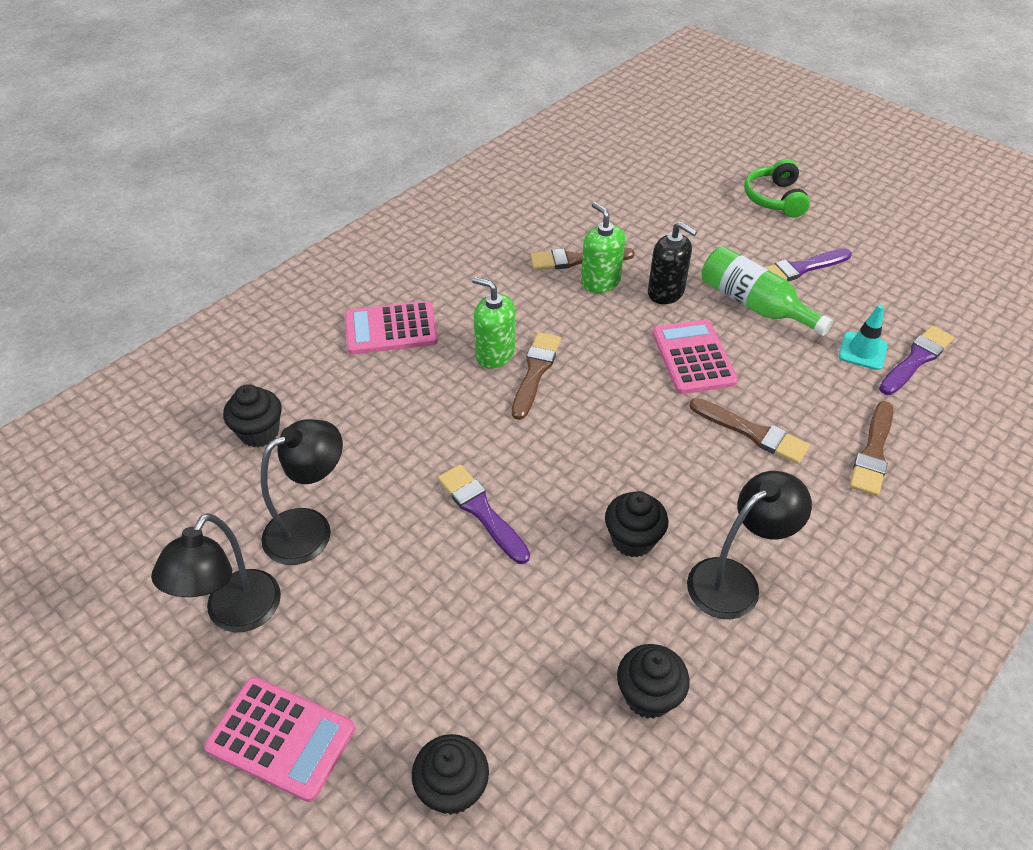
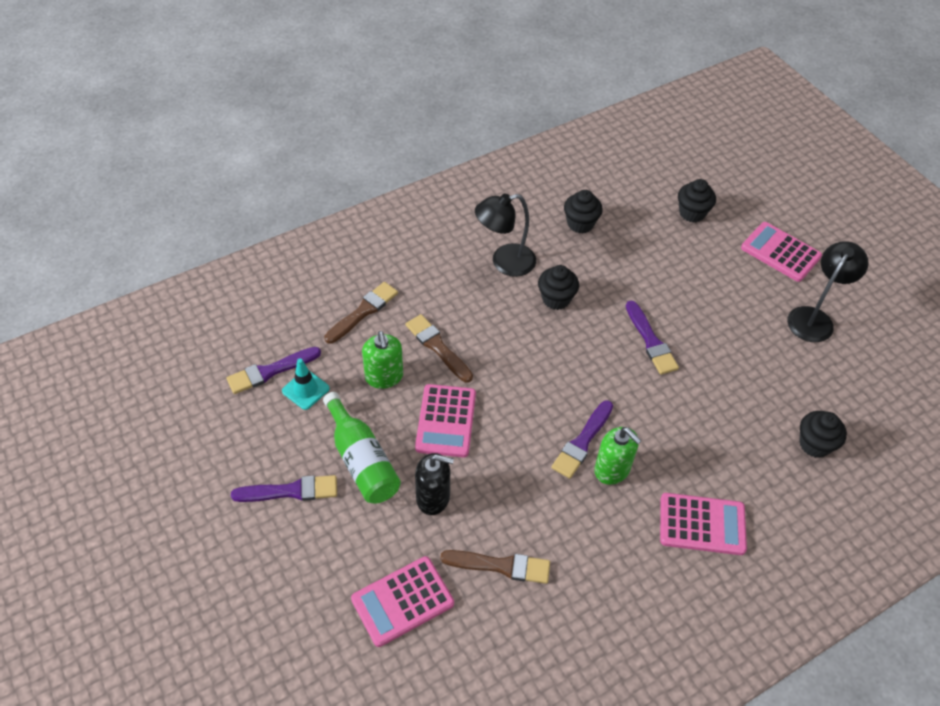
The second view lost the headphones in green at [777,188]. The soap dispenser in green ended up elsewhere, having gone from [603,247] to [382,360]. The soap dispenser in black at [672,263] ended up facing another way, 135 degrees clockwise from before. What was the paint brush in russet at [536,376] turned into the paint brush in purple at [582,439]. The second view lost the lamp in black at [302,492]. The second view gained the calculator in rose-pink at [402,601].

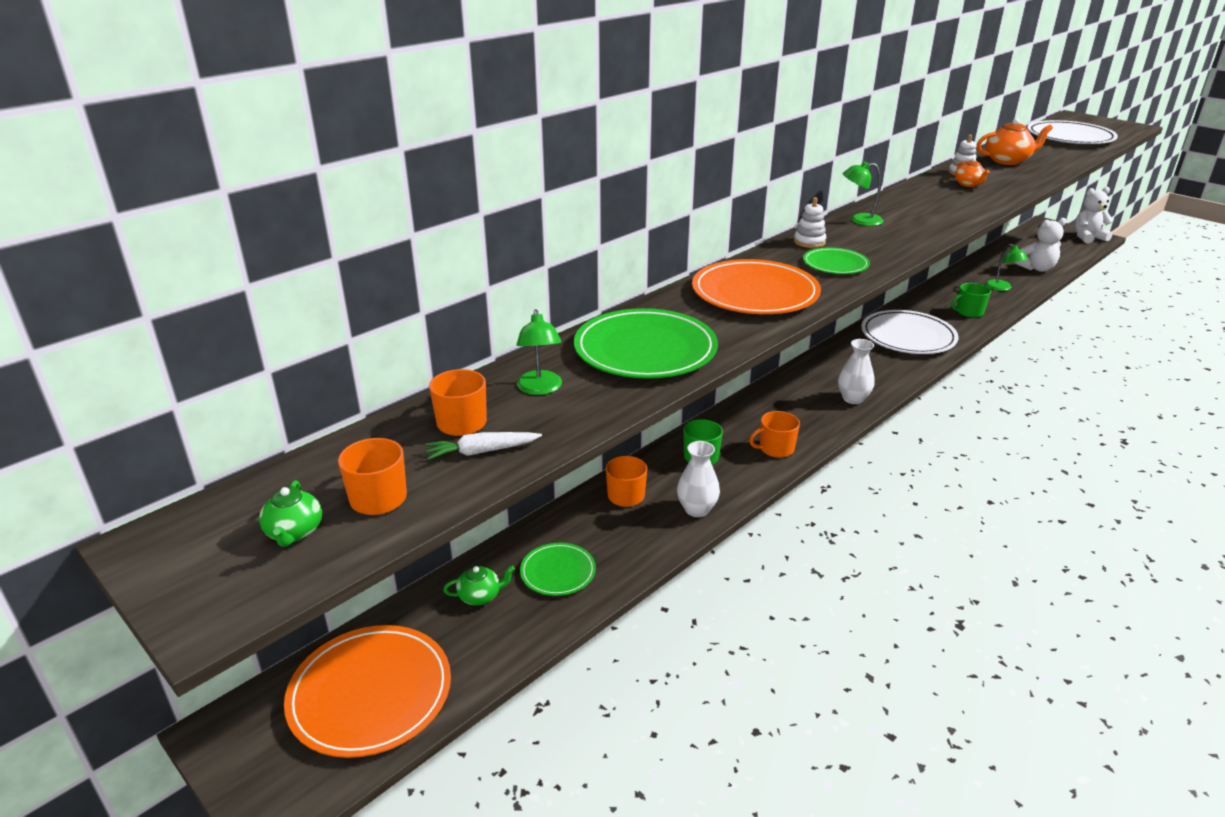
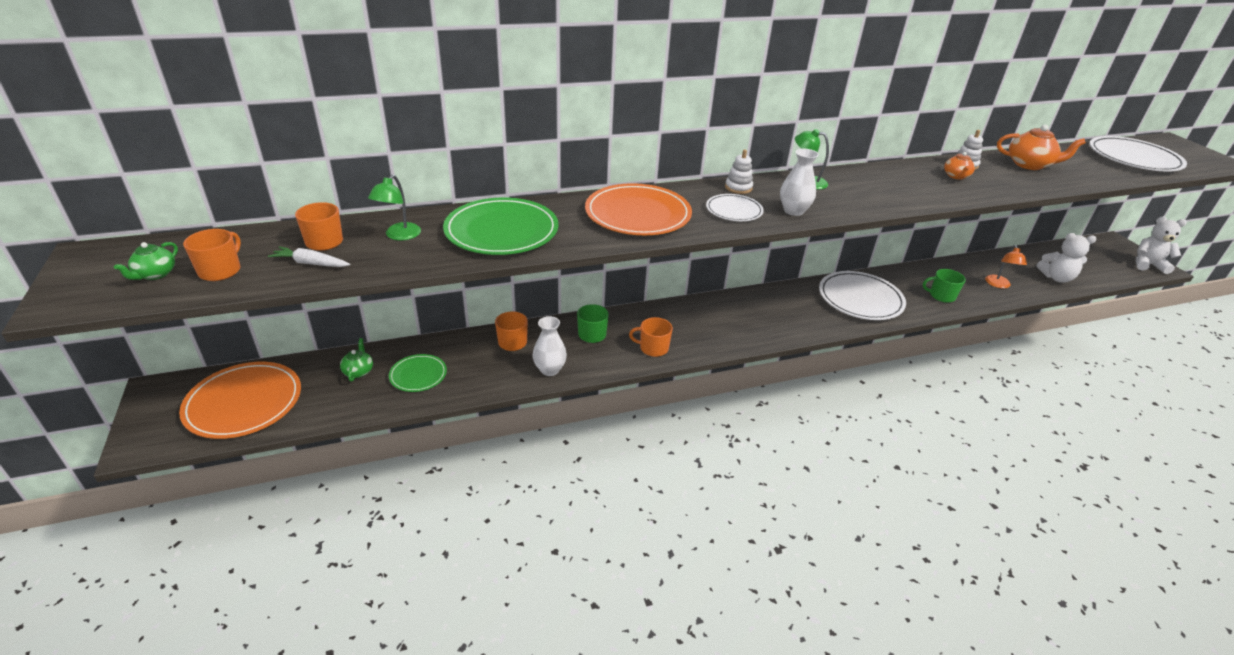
What was the lamp in green at [1006,267] turned into the lamp in orange-coloured at [1006,266]. What was the dinner plate in green at [836,260] turned into the dinner plate in snow-white at [735,207]. The tall vase in snow-white ended up elsewhere, having gone from [856,371] to [799,182]. The tea pot in green at [479,585] ended up facing another way, 105 degrees counterclockwise from before.

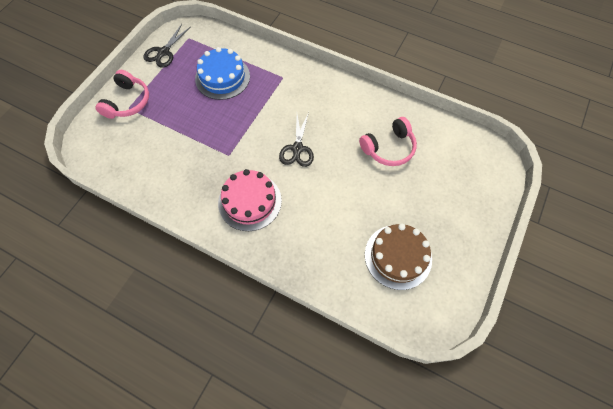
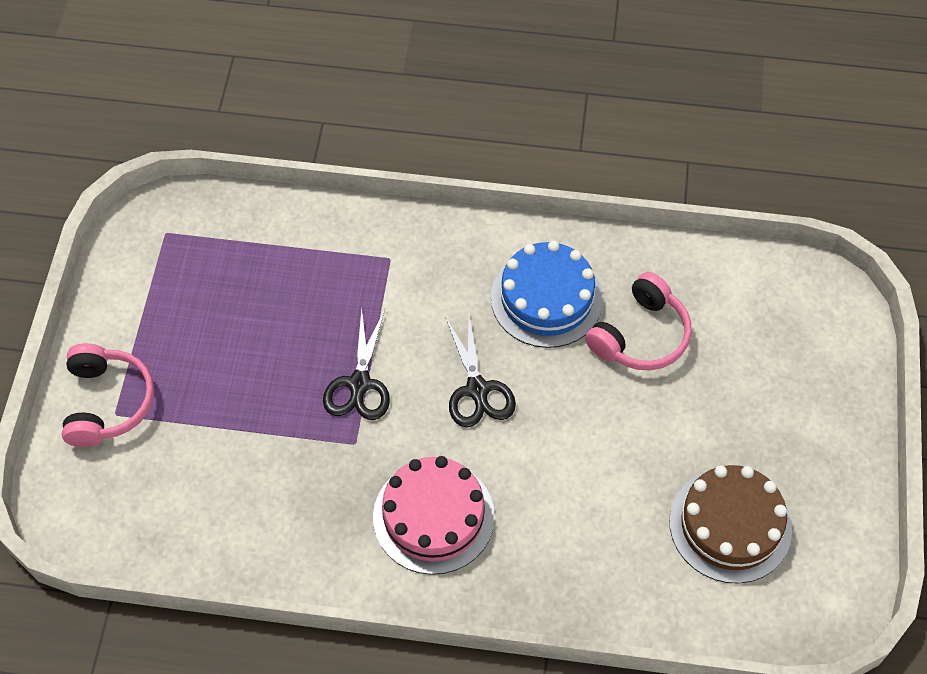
The shears in black ended up elsewhere, having gone from [166,46] to [356,364]. The layer cake in cobalt ended up elsewhere, having gone from [222,73] to [547,294].

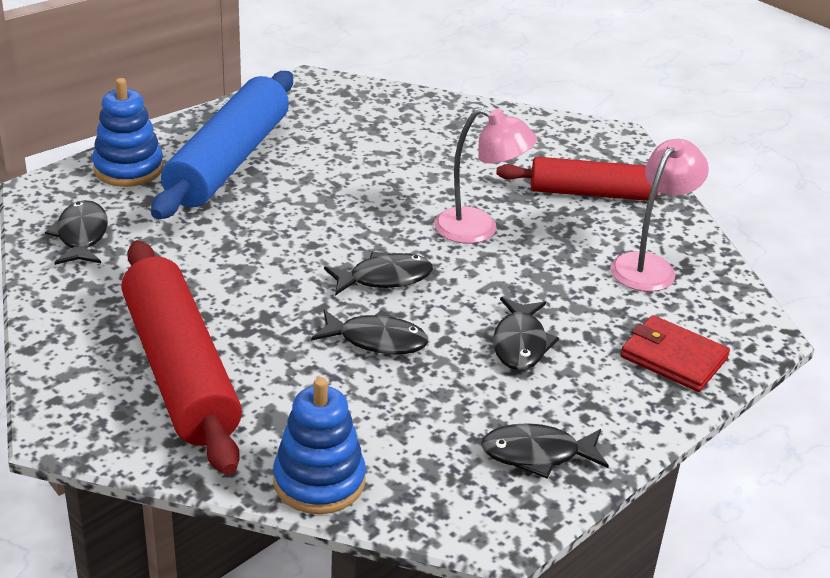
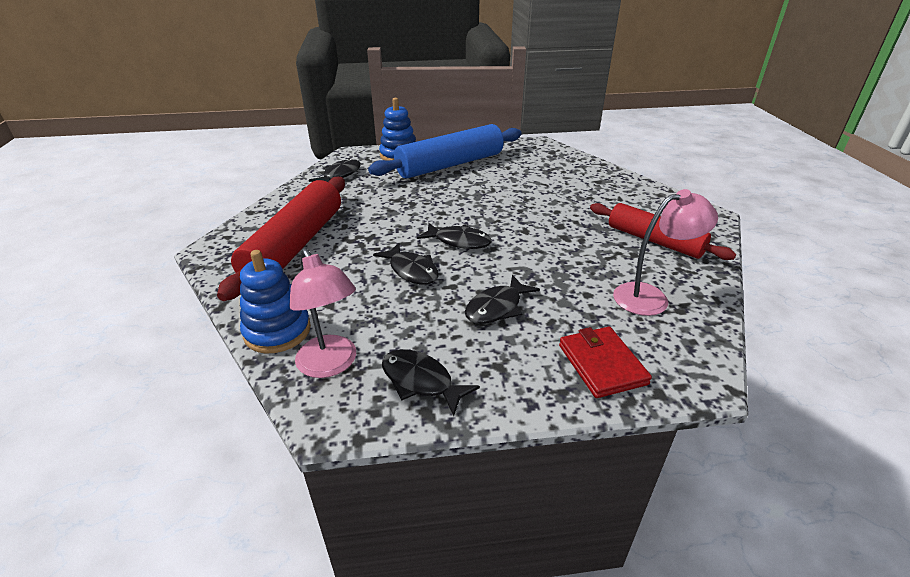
The lamp in rose-pink ended up elsewhere, having gone from [485,176] to [322,313].

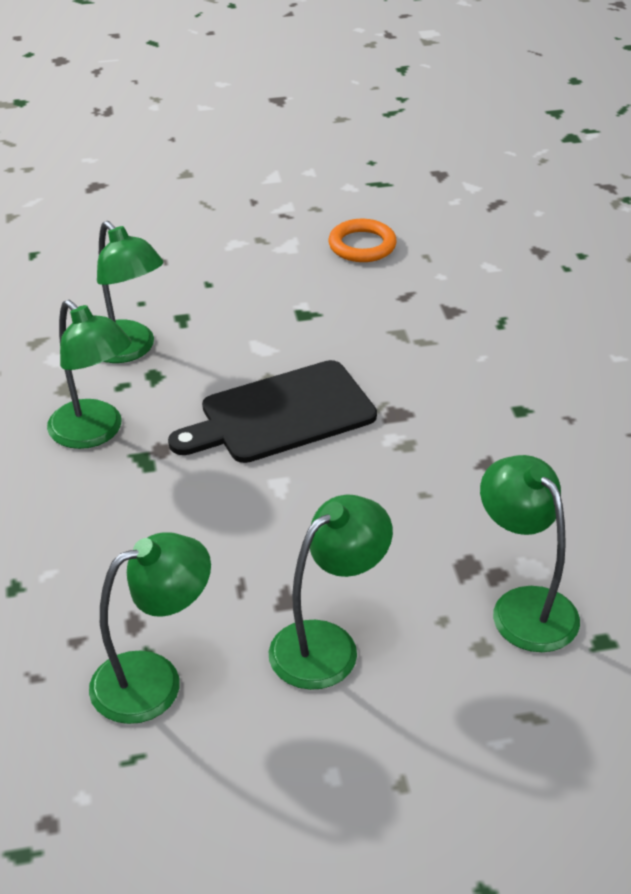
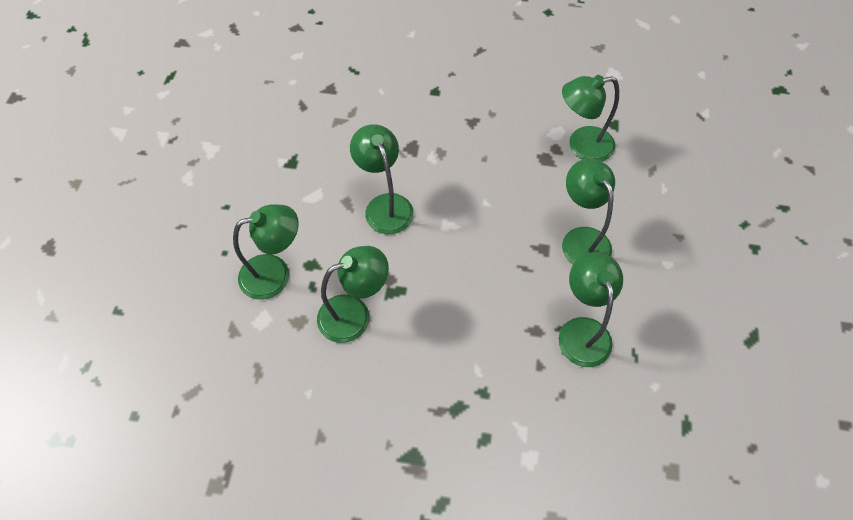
The second view lost the torus in orange-coloured at [362,240]. Where the chopping board in black stood at [272,411], the lamp in green came to stand at [382,179].

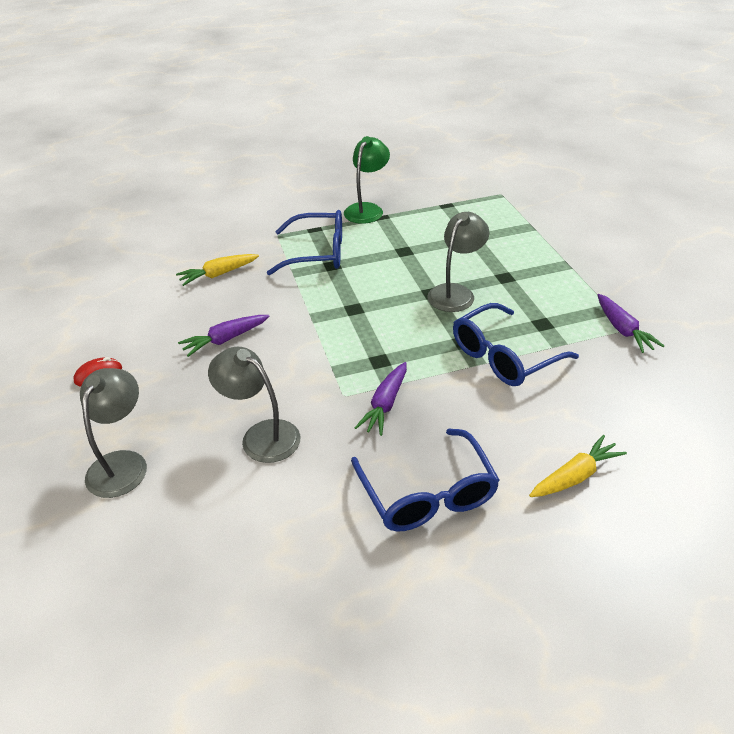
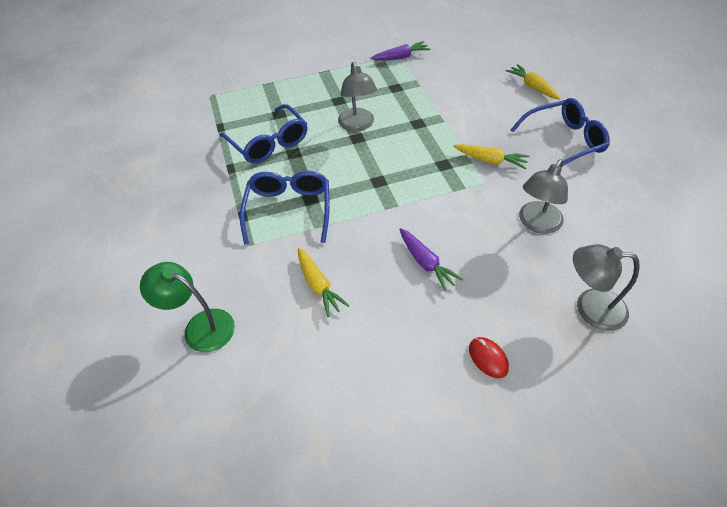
The lamp in green ended up elsewhere, having gone from [367,180] to [187,307]. The lamp in grey at [458,262] ended up facing another way, 135 degrees counterclockwise from before. The glasses in cobalt ended up elsewhere, having gone from [516,344] to [263,133]. What was the carrot in purple at [381,399] turned into the carrot in bright yellow at [491,156].

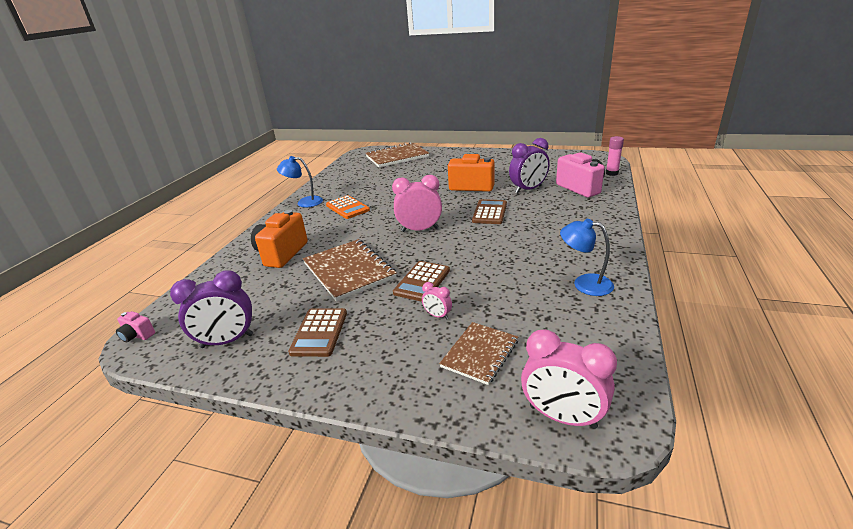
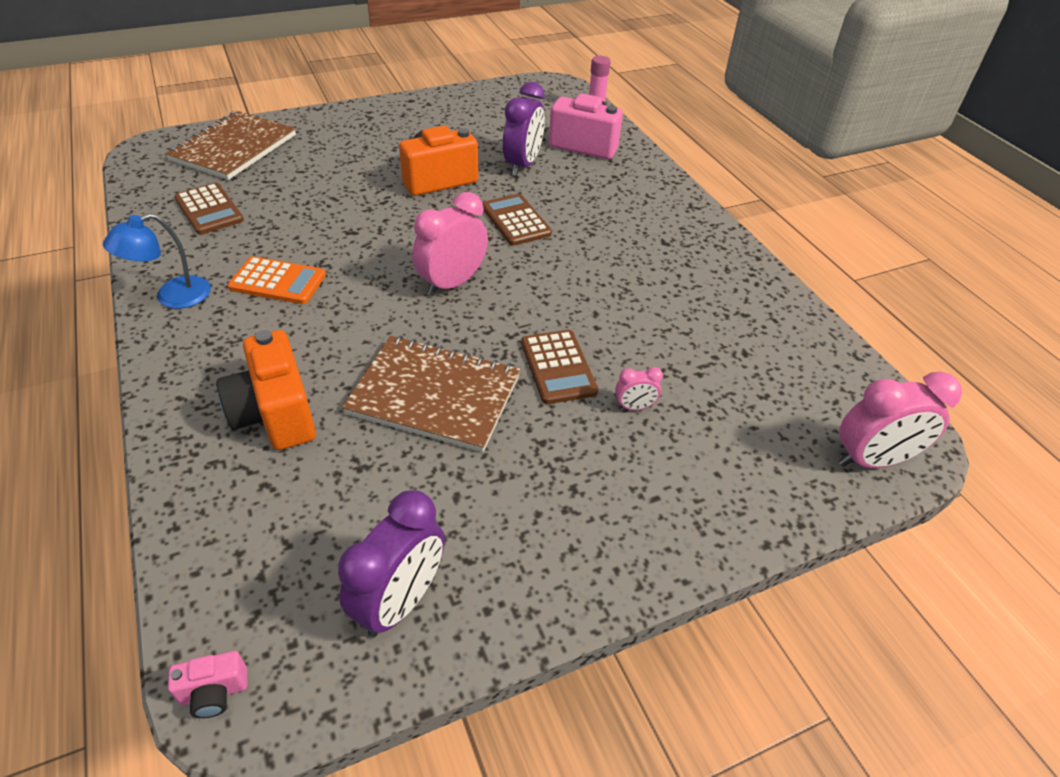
The second view lost the lamp in cobalt at [587,257]. The calculator in russet ended up elsewhere, having gone from [317,332] to [209,209]. The second view lost the notepad in russet at [478,353].

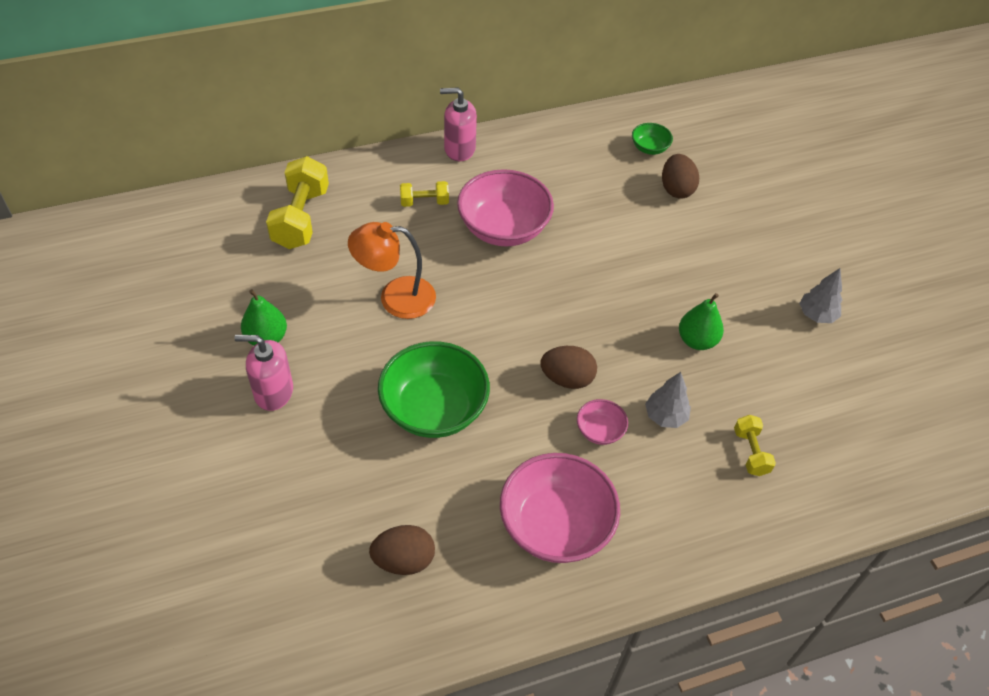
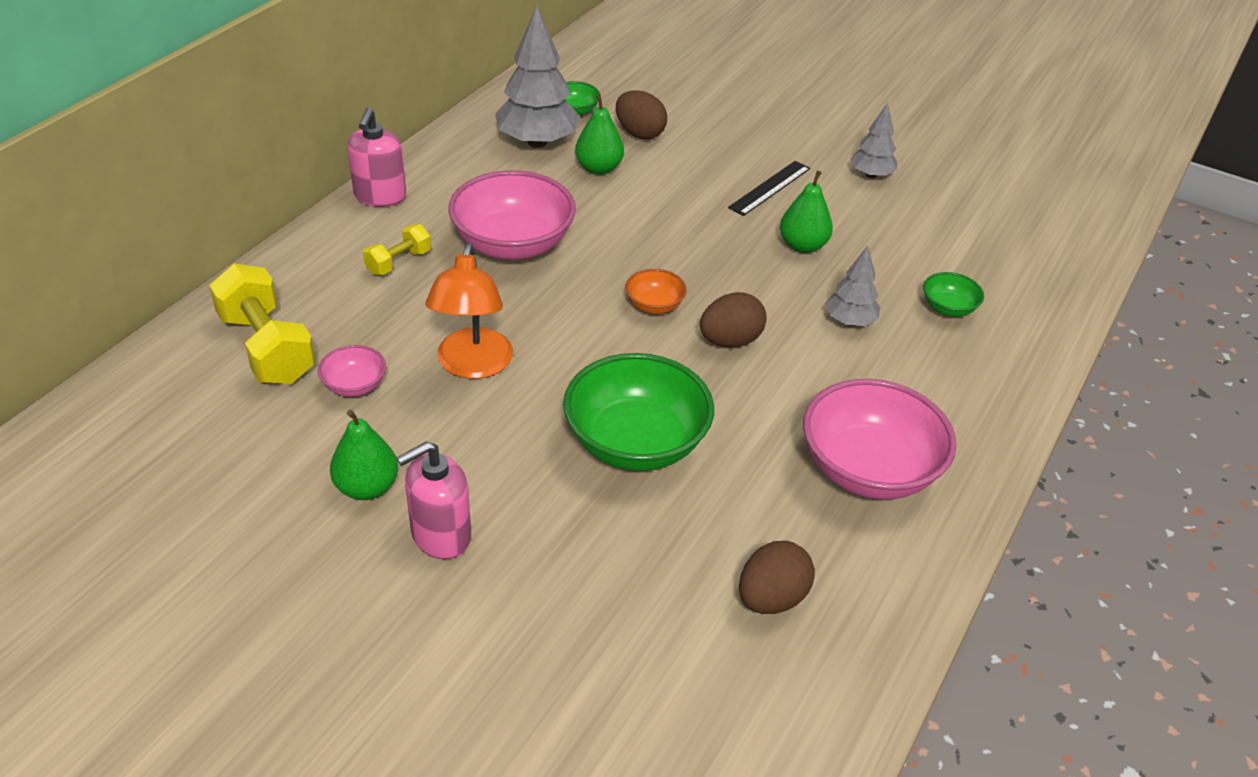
The soap dispenser in rose-pink at [458,124] ended up facing another way, 45 degrees counterclockwise from before. The lamp in orange-coloured at [392,270] ended up facing another way, 45 degrees counterclockwise from before. The bowl in rose-pink ended up elsewhere, having gone from [602,422] to [352,371]. Where the free weight in bright yellow stood at [755,445], the bowl in green came to stand at [953,294]. The second view gained the fir tree in grey at [537,77]. The second view gained the toy pear in green at [599,135]. The second view gained the ruler in black at [769,188]. The second view gained the bowl in orange-coloured at [656,291].

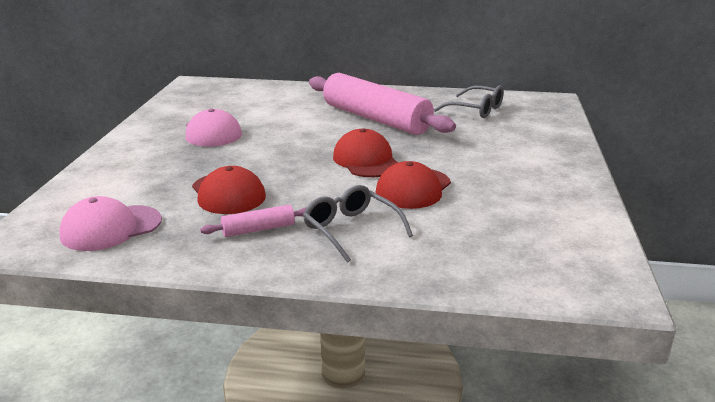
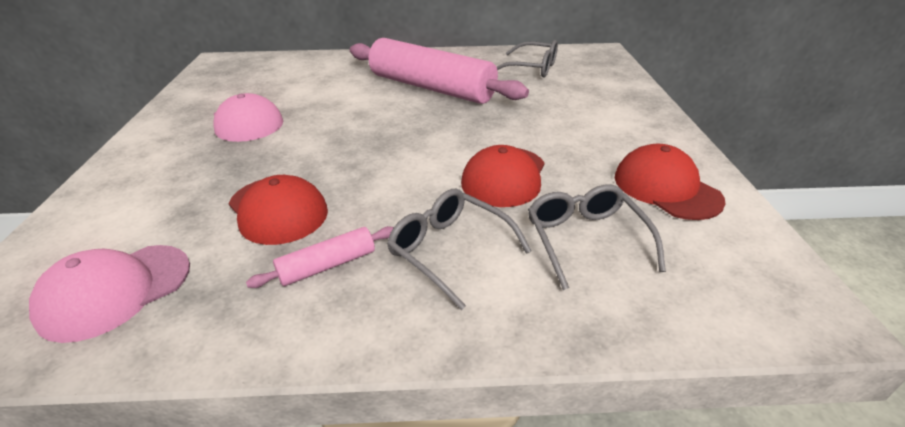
The cap in crimson ended up elsewhere, having gone from [365,152] to [670,182]. The second view gained the glasses in grey at [597,237].

